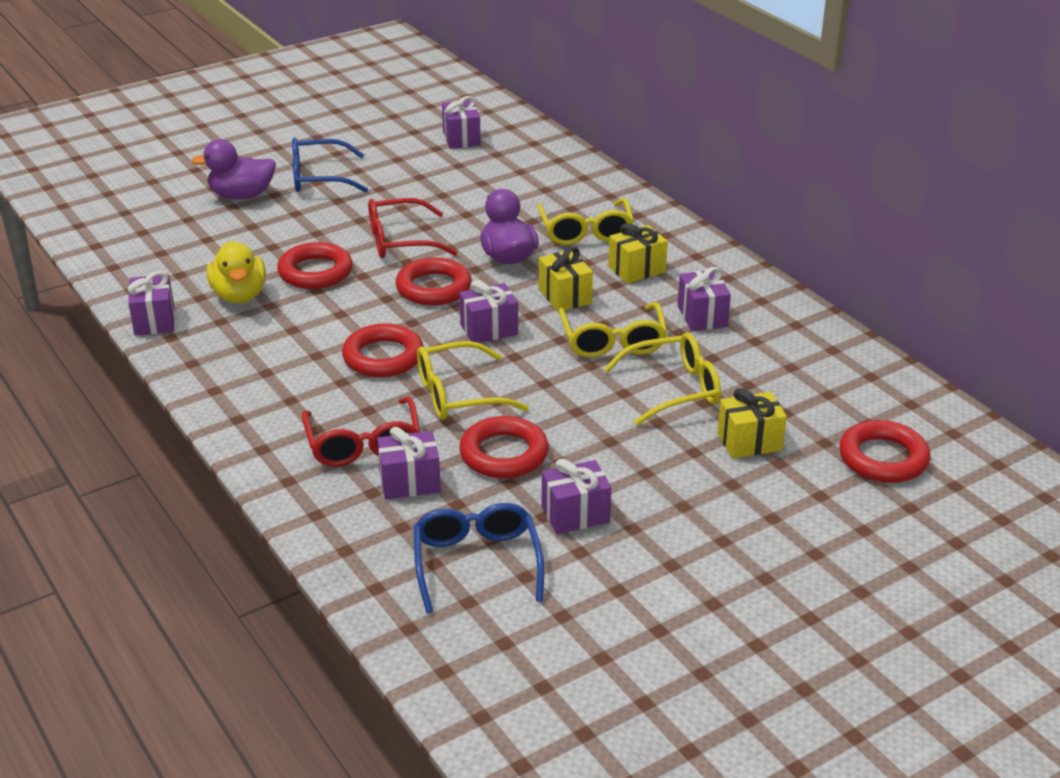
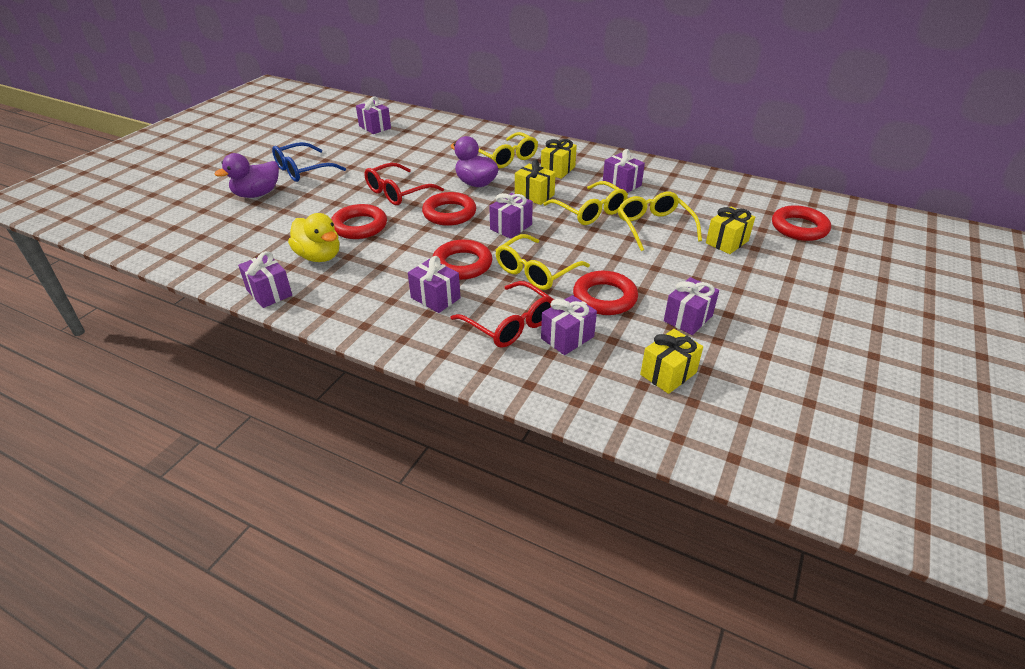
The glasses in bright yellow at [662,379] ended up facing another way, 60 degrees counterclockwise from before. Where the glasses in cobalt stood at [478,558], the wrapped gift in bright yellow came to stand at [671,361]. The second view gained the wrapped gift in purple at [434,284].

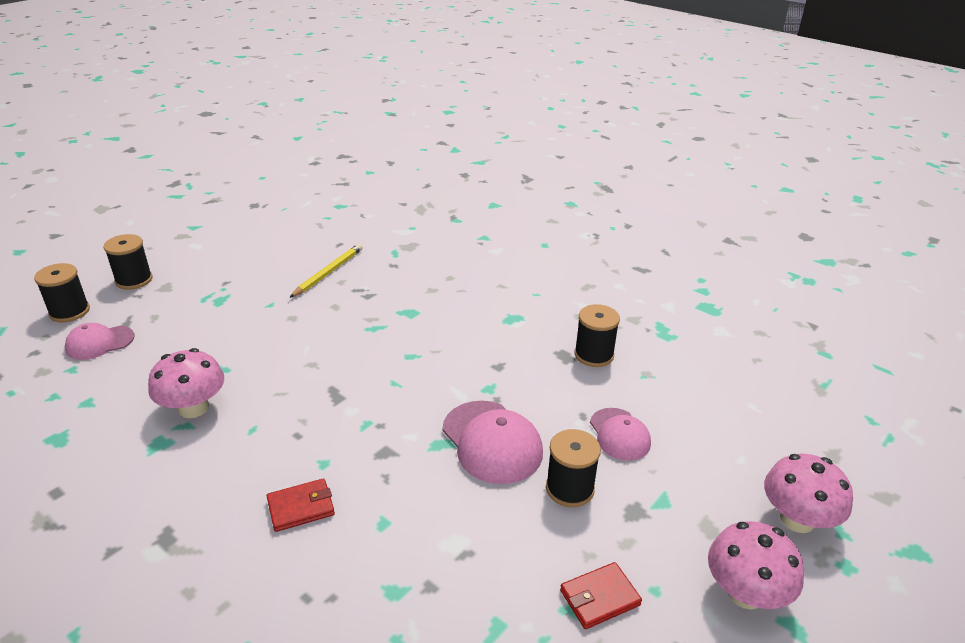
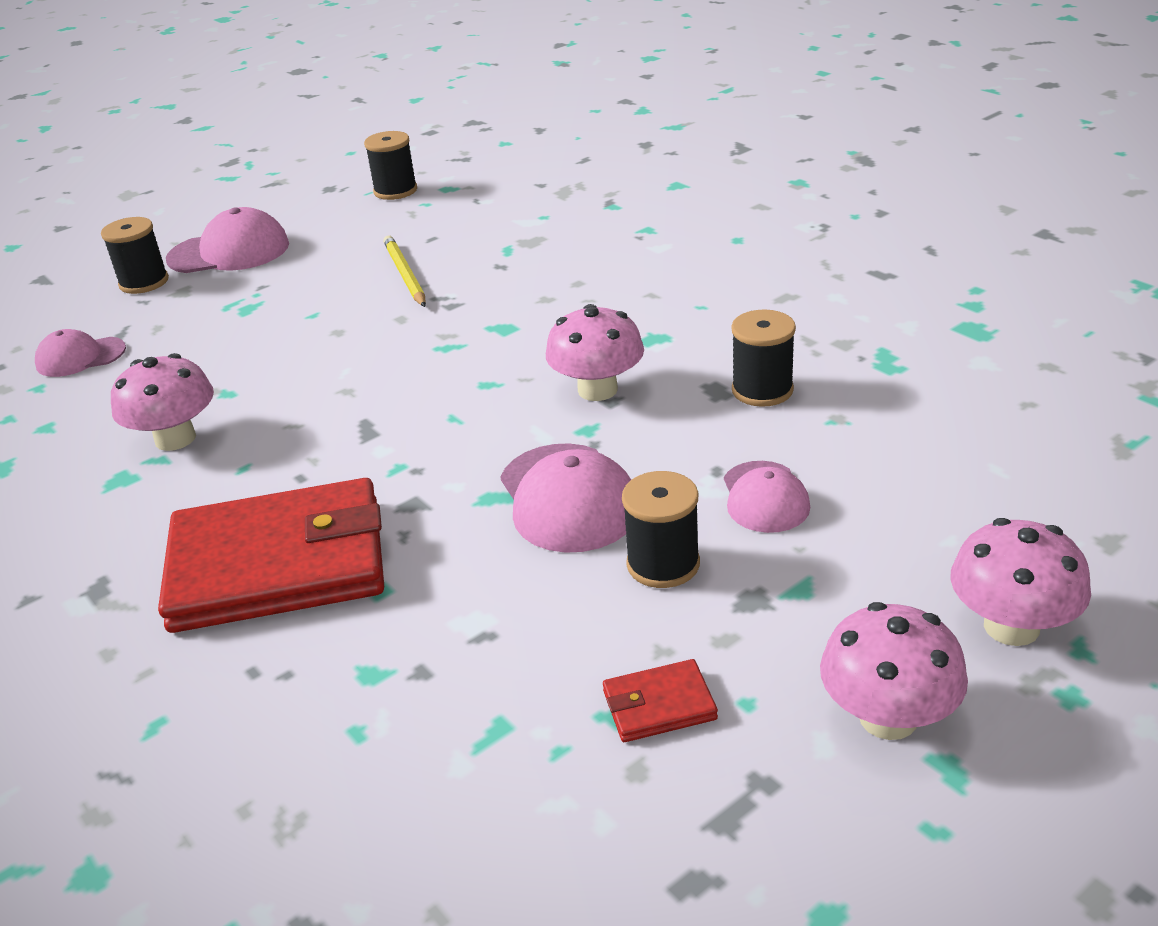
The wooden pencil in bright yellow at [326,271] ended up facing another way, 60 degrees counterclockwise from before. The bobbin in black ended up elsewhere, having gone from [62,292] to [390,165]. The size of the wallet in crimson at [301,505] changed by a factor of 2.49. The second view gained the cap in rose-pink at [227,240]. The second view gained the mushroom in rose-pink at [595,352].

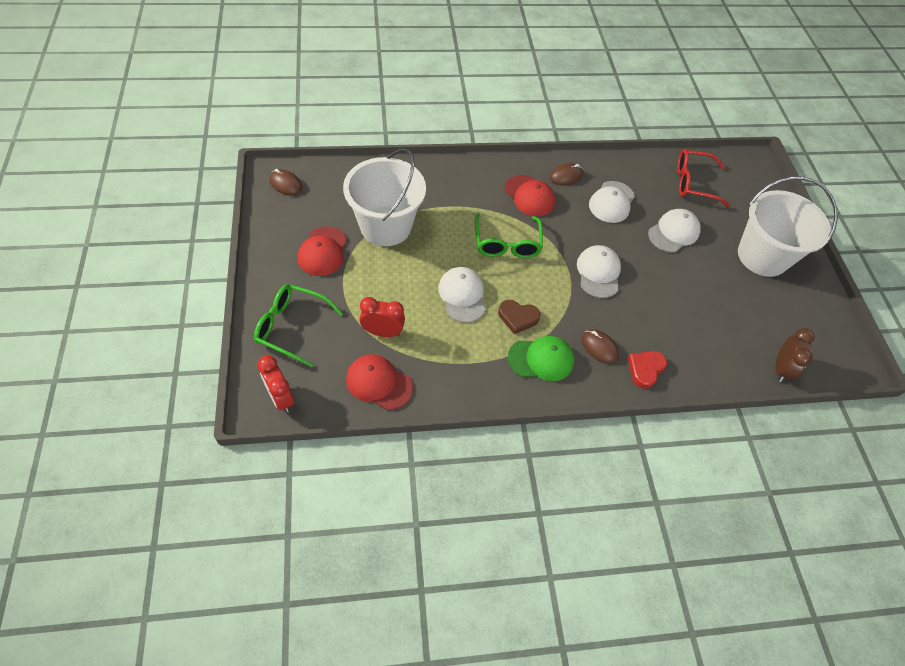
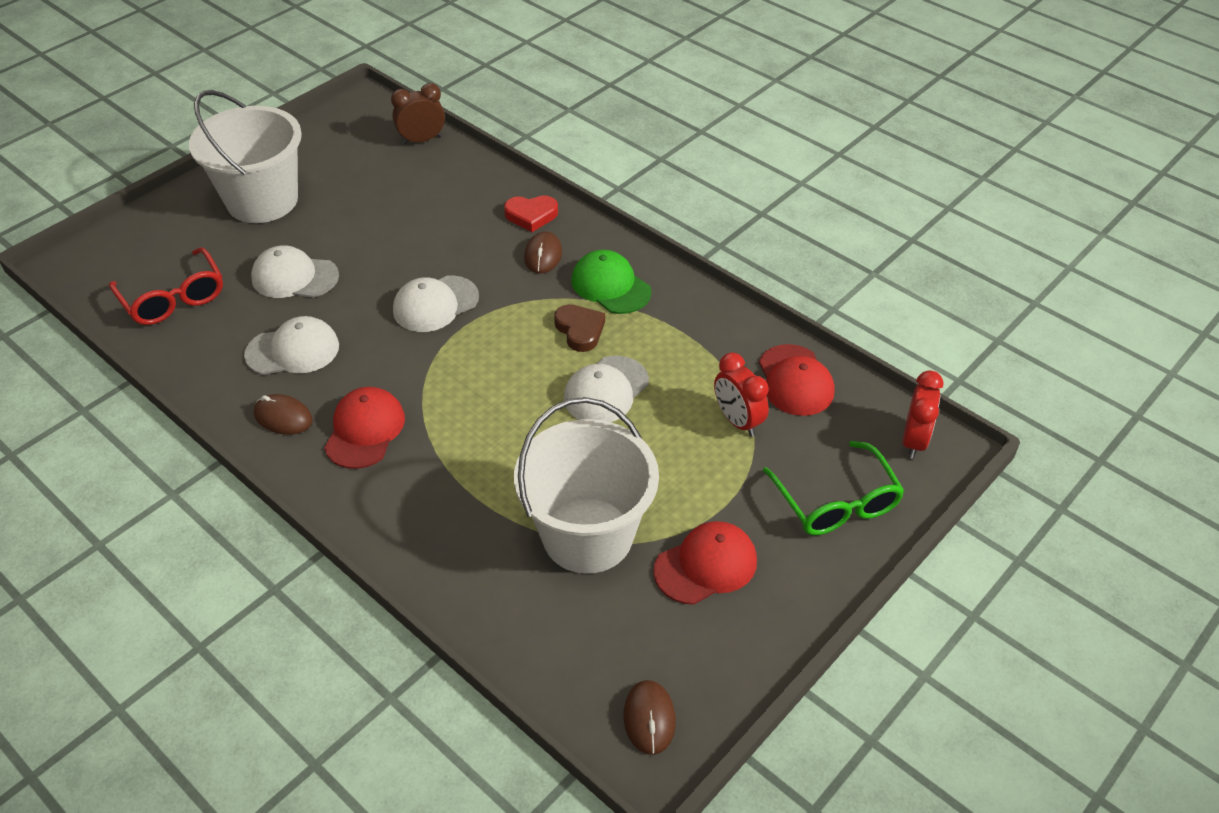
The second view lost the glasses in green at [509,235].

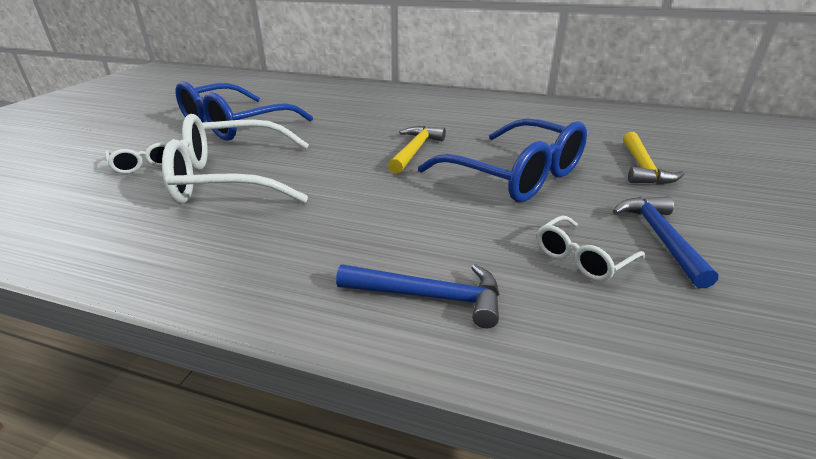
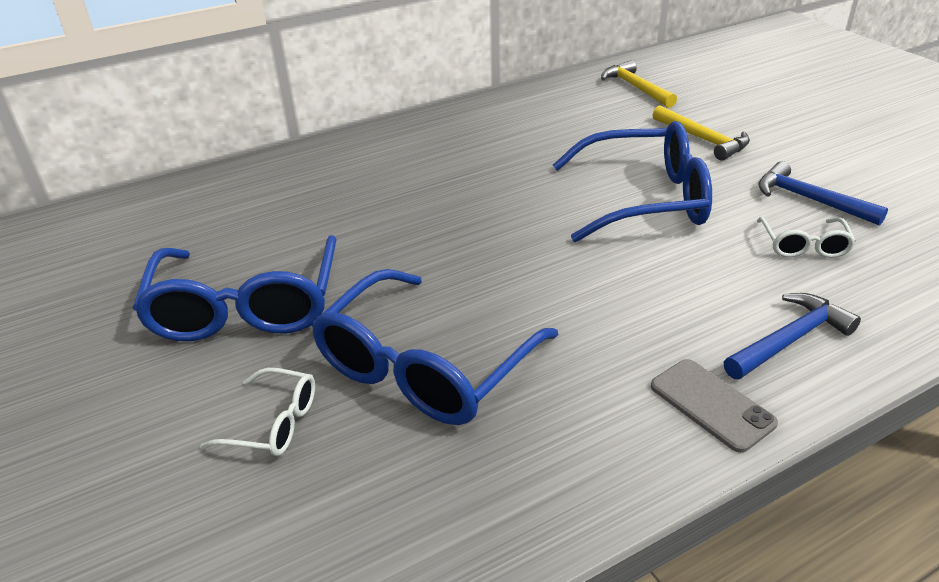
What was the glasses in snow-white at [235,159] turned into the glasses in cobalt at [434,347]. The carpenter's hammer in bright yellow ended up elsewhere, having gone from [417,150] to [639,84]. The second view gained the smartphone in grey at [714,406].

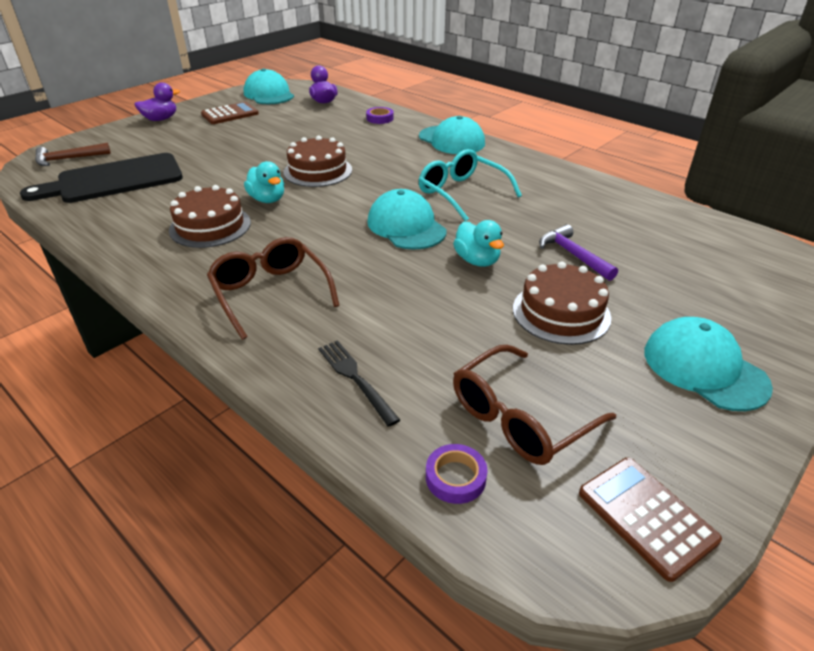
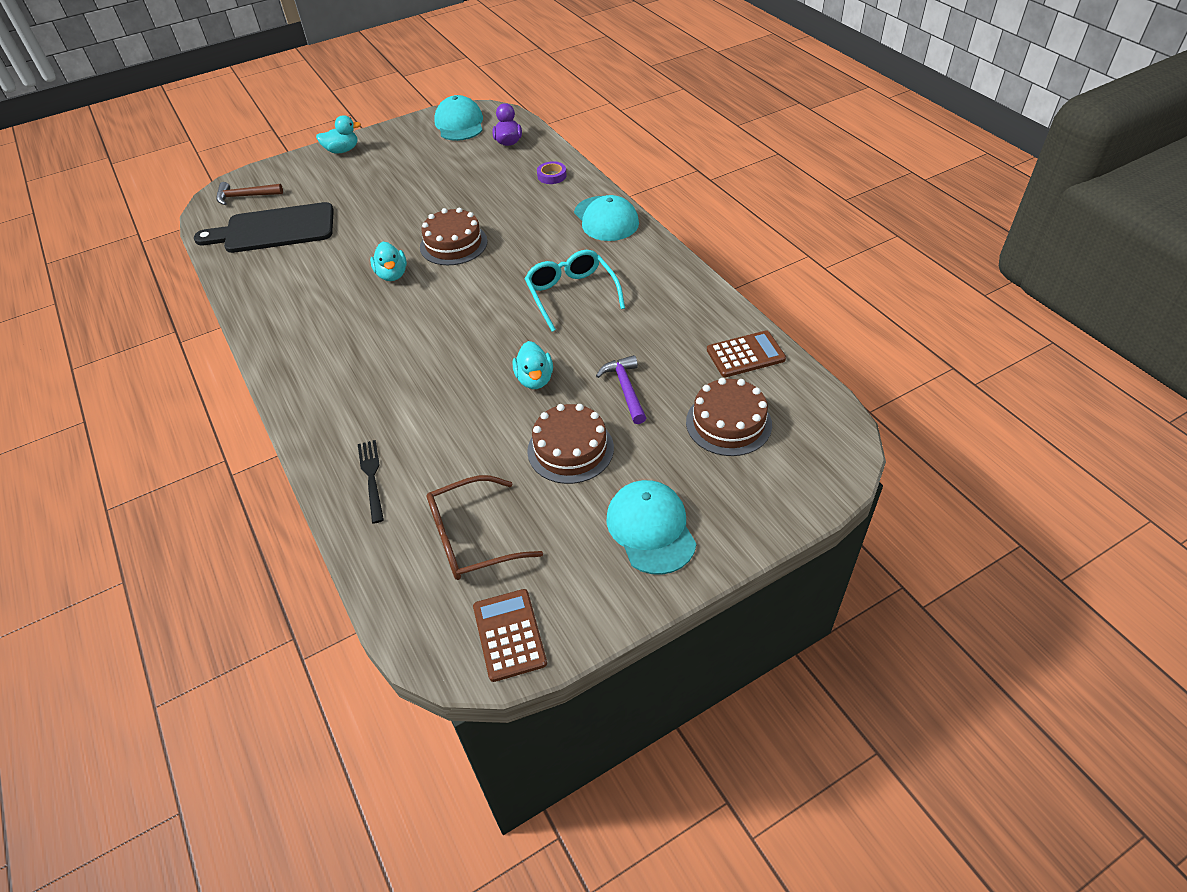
What was the rubber duck in purple at [157,101] turned into the rubber duck in teal at [338,134]. The calculator in russet ended up elsewhere, having gone from [230,113] to [746,353]. The layer cake in russet ended up elsewhere, having gone from [210,216] to [729,417]. The second view lost the cap in teal at [407,219]. The second view lost the glasses in russet at [273,288]. The second view lost the sticky tape in purple at [457,474].

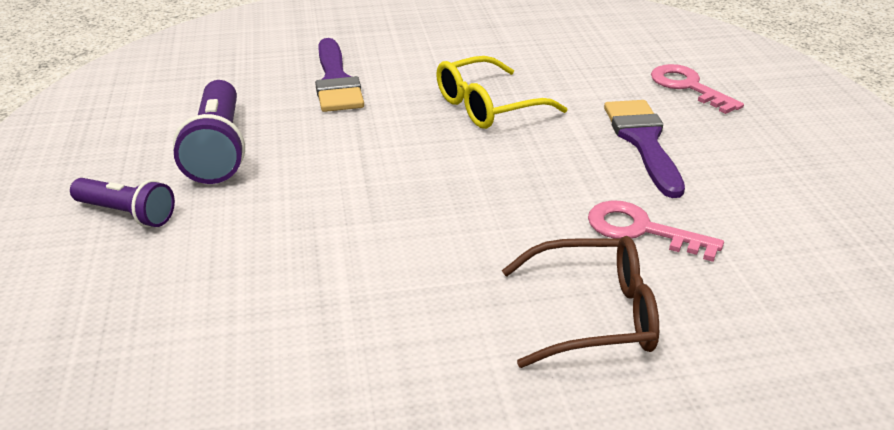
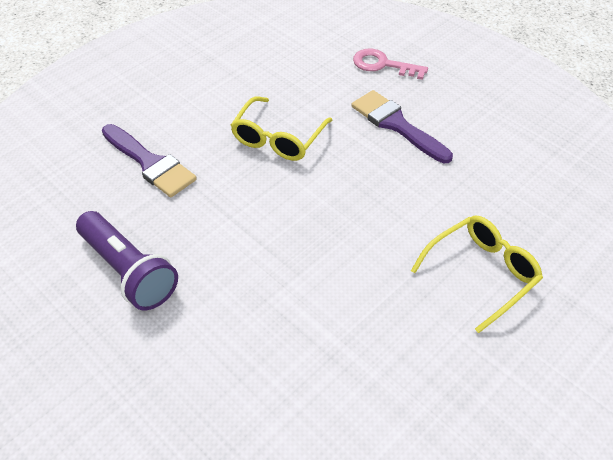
The second view lost the flashlight in purple at [122,202]. The second view lost the latchkey in rose-pink at [656,231]. What was the glasses in russet at [580,302] turned into the glasses in bright yellow at [477,274].

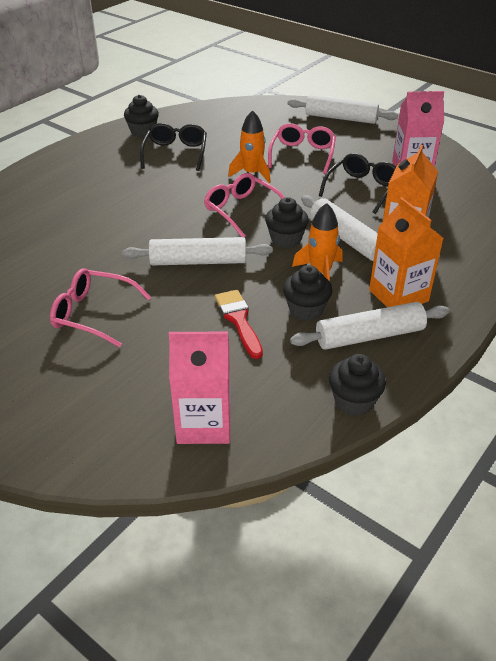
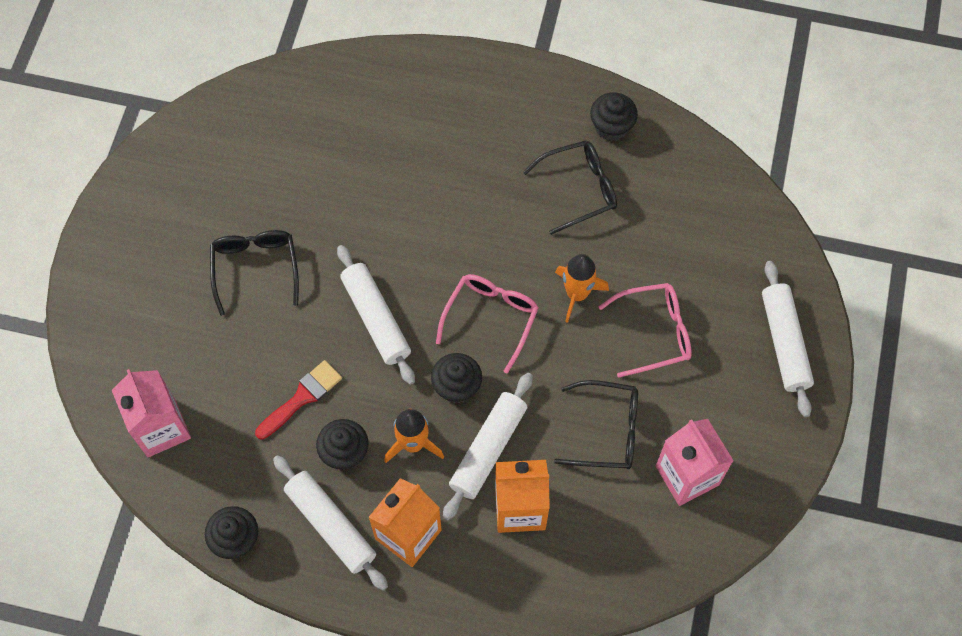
What was the glasses in rose-pink at [100,307] turned into the glasses in black at [254,273].

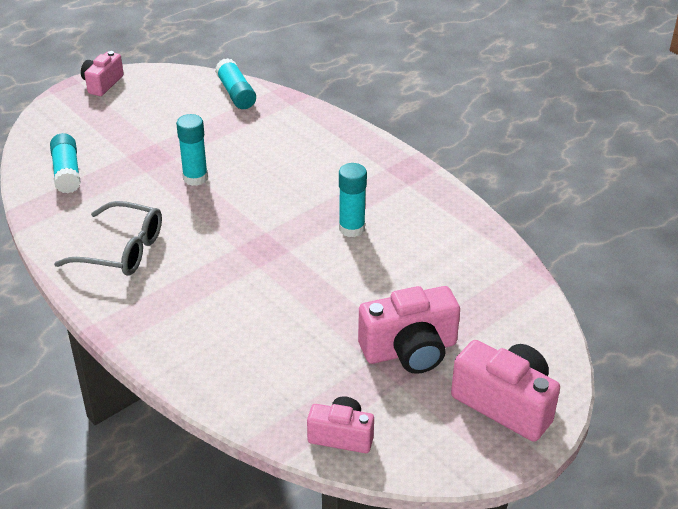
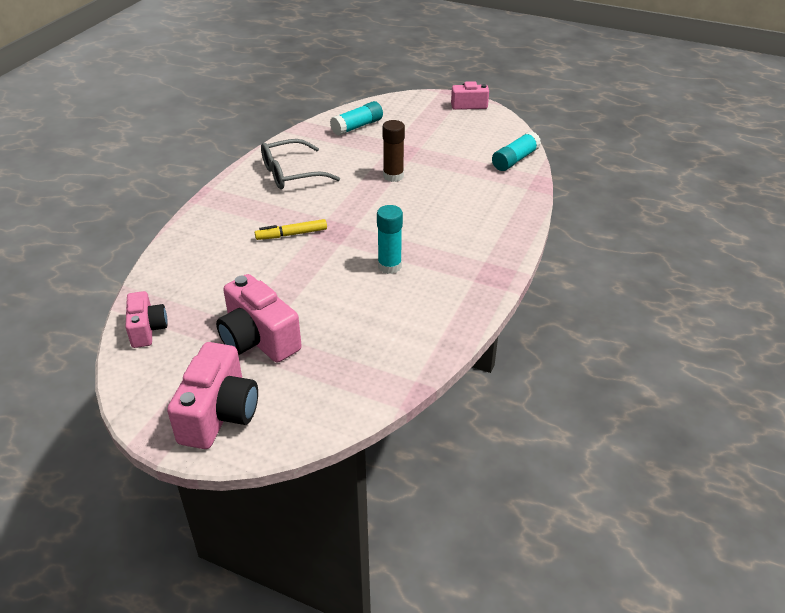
What was the glue in teal at [192,150] turned into the glue in russet at [393,151]. The glasses in grey at [108,238] ended up facing another way, 75 degrees clockwise from before. The second view gained the marker pen in bright yellow at [291,229].

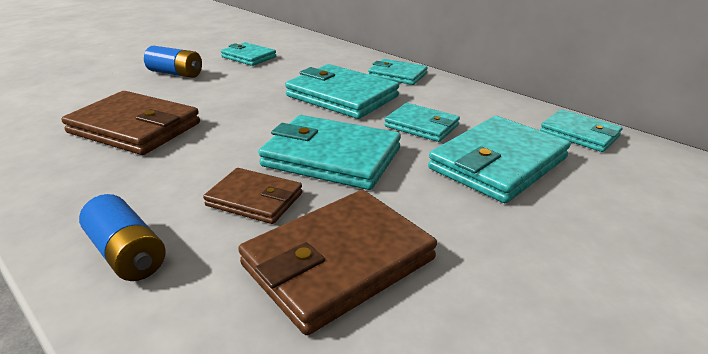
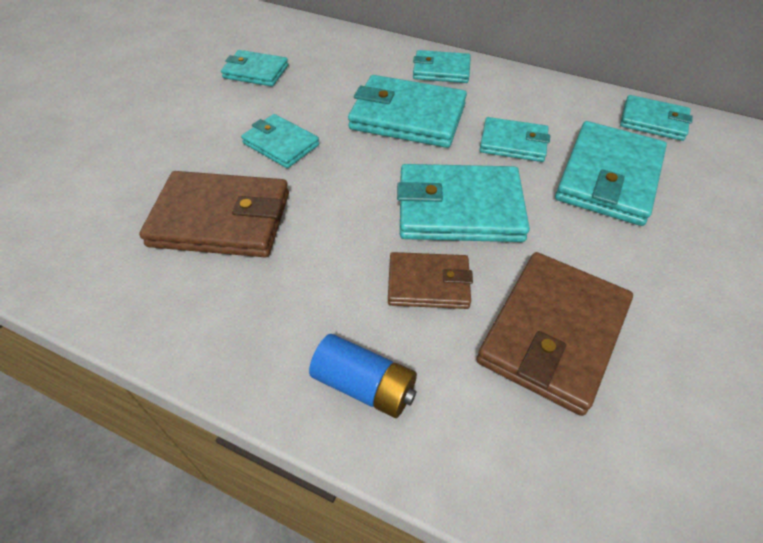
The second view lost the power cell in cobalt at [173,62]. The second view gained the wallet in teal at [280,141].

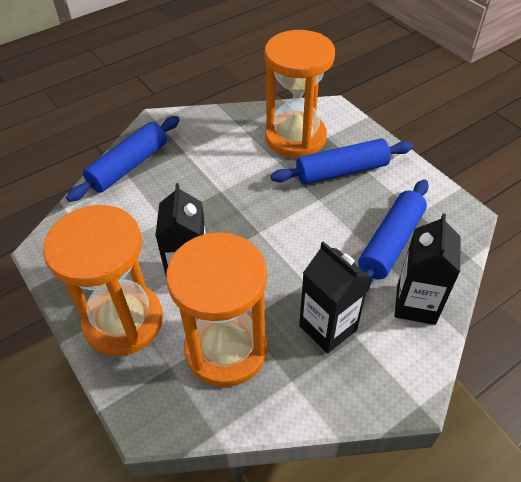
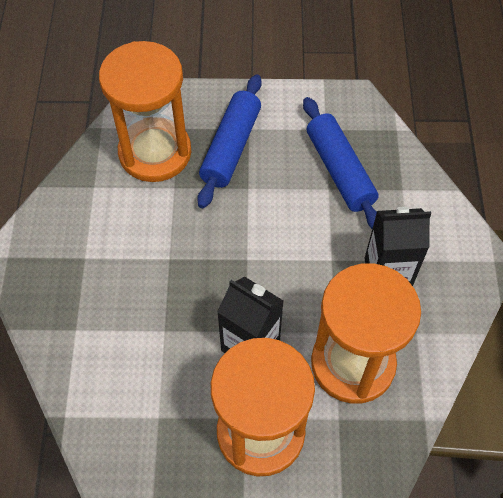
The second view lost the rolling pin in cobalt at [122,159]. The second view lost the milk carton in black at [428,269].

